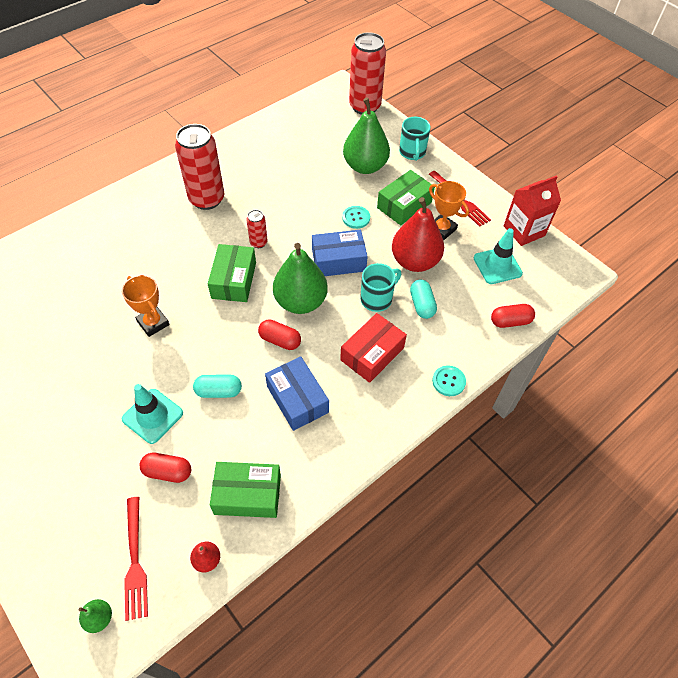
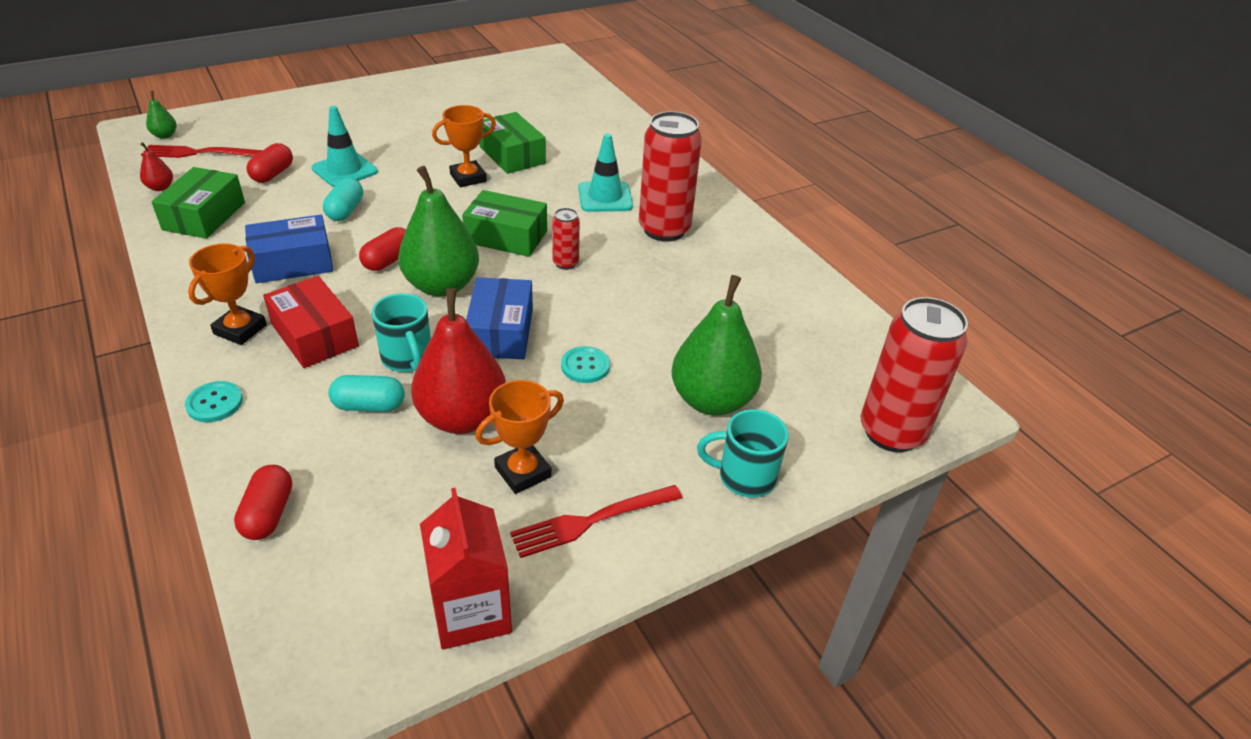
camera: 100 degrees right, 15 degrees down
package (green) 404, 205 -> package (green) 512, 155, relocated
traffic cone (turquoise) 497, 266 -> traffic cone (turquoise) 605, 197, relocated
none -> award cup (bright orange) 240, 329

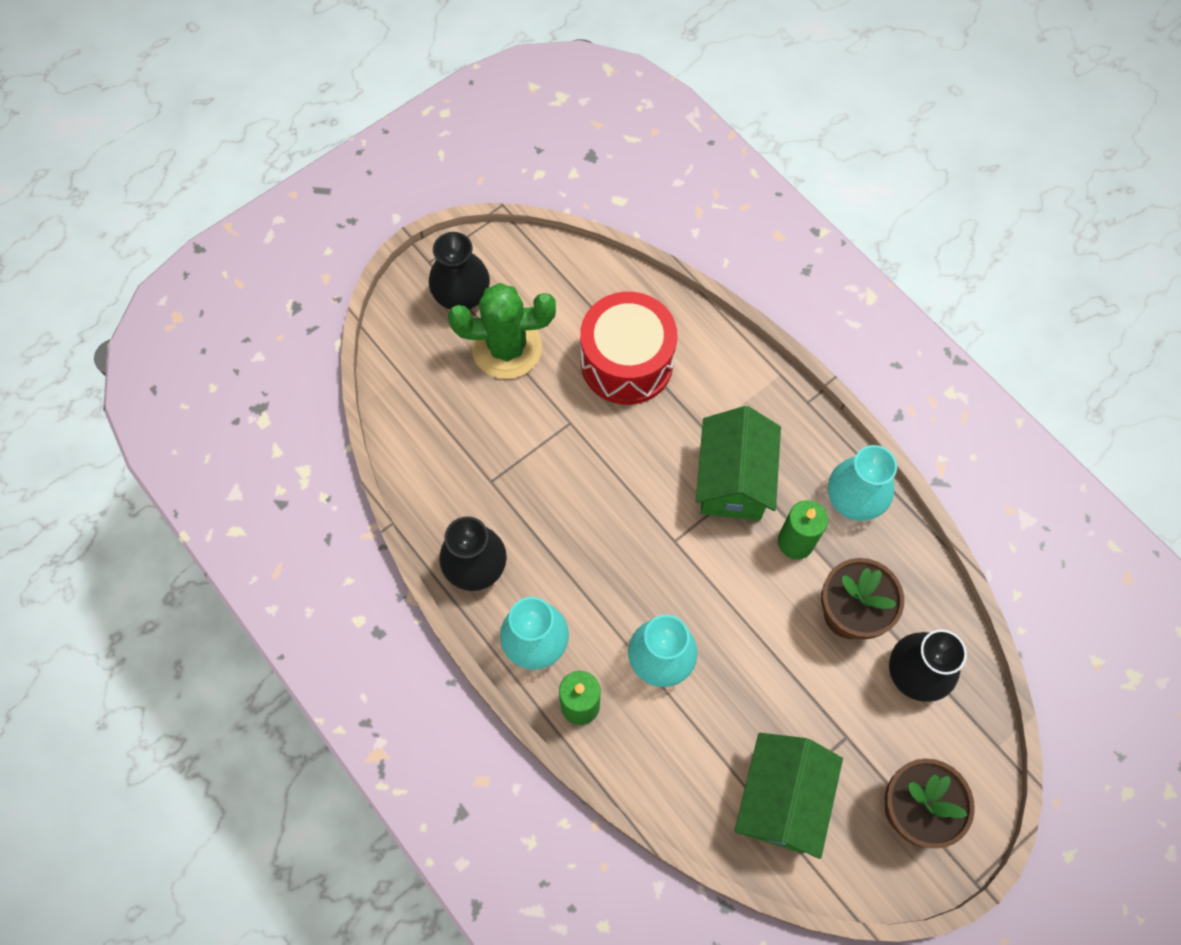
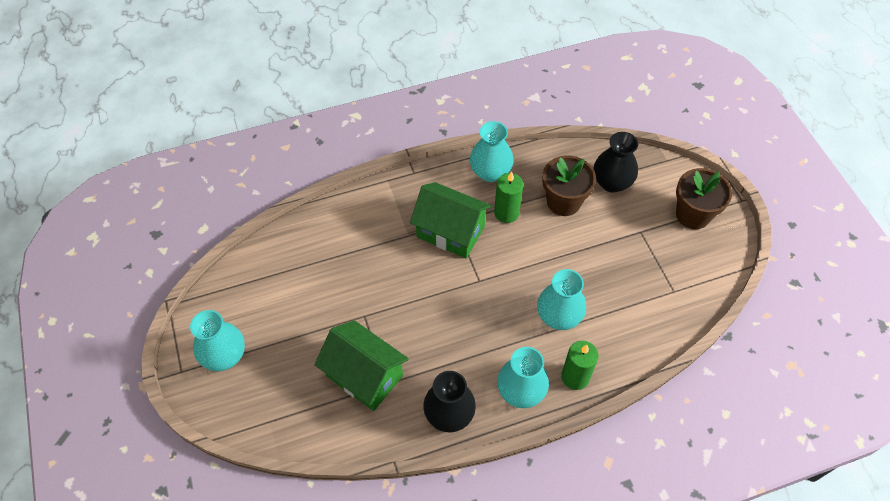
camera: 70 degrees left, 10 degrees down
flower vase (ebony) 462, 296 -> flower vase (turquoise) 224, 356
cactus (green) 507, 348 -> none
drum (red) 627, 362 -> none
toy house (green) 781, 799 -> toy house (green) 364, 376, relocated

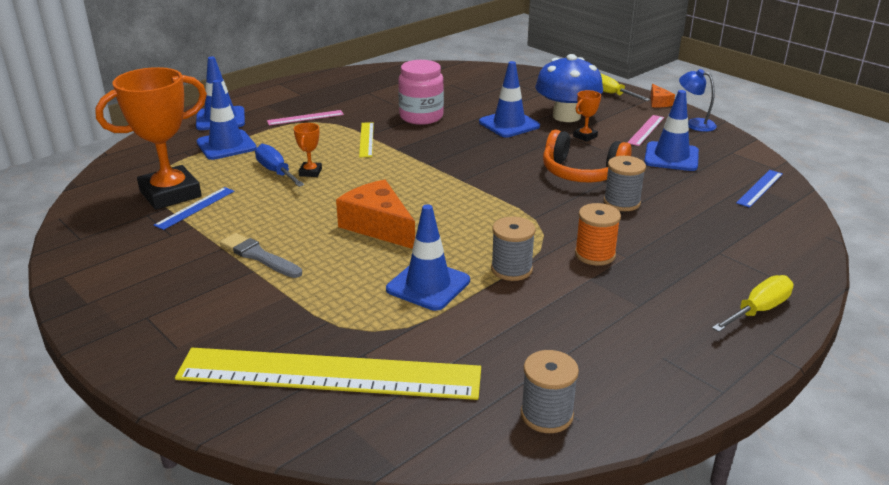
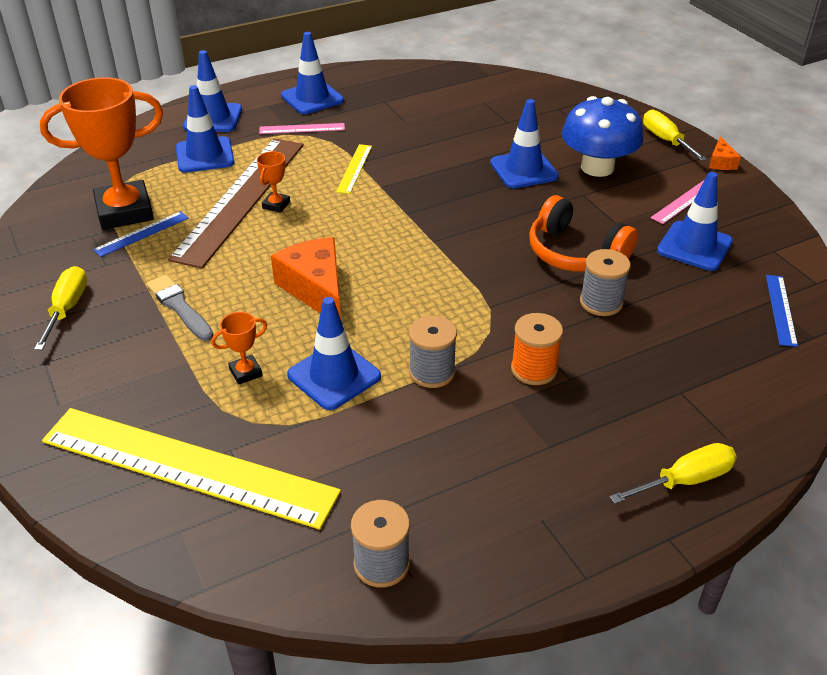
camera: 15 degrees right, 10 degrees up
jar (rose-pink) 421, 117 -> none
desk lamp (royal blue) 694, 124 -> none
award cup (bright orange) 585, 136 -> award cup (bright orange) 246, 372, relocated
hand screwdriver (royal blue) 276, 171 -> straightedge (brown) 241, 198
straightedge (royal blue) 760, 188 -> straightedge (royal blue) 781, 309, 45 degrees counterclockwise
none -> traffic cone (royal blue) 312, 98
none -> hand screwdriver (yellow) 67, 308

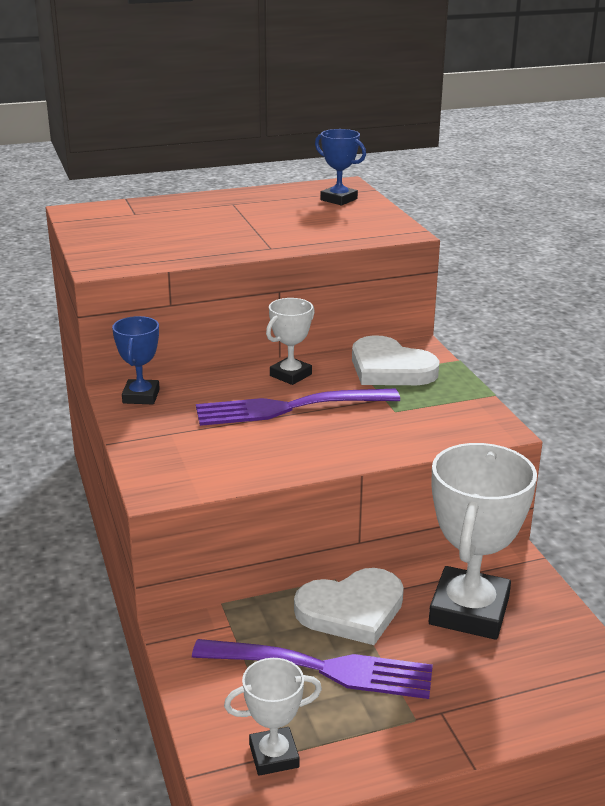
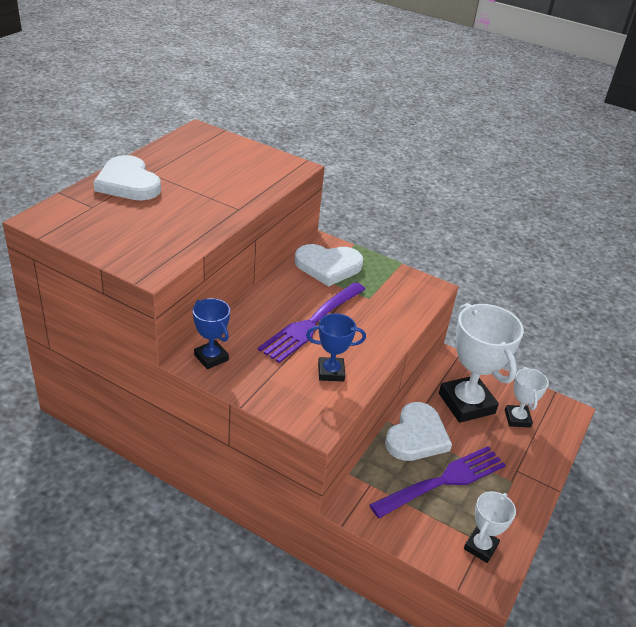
camera: 45 degrees left, 10 degrees up
award cup (royal blue) 338, 199 -> award cup (royal blue) 331, 372, relocated
award cup (pure white) 290, 375 -> award cup (pure white) 517, 418, relocated
none -> heart (pure white) 128, 183

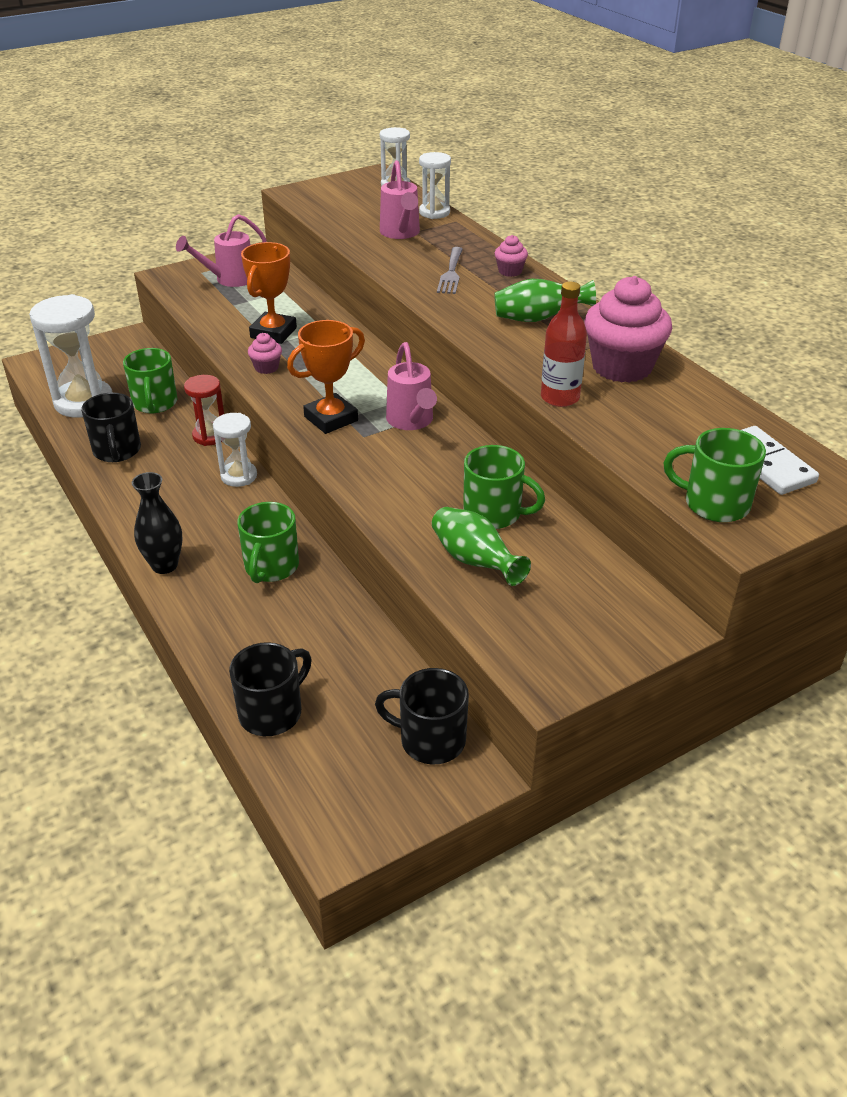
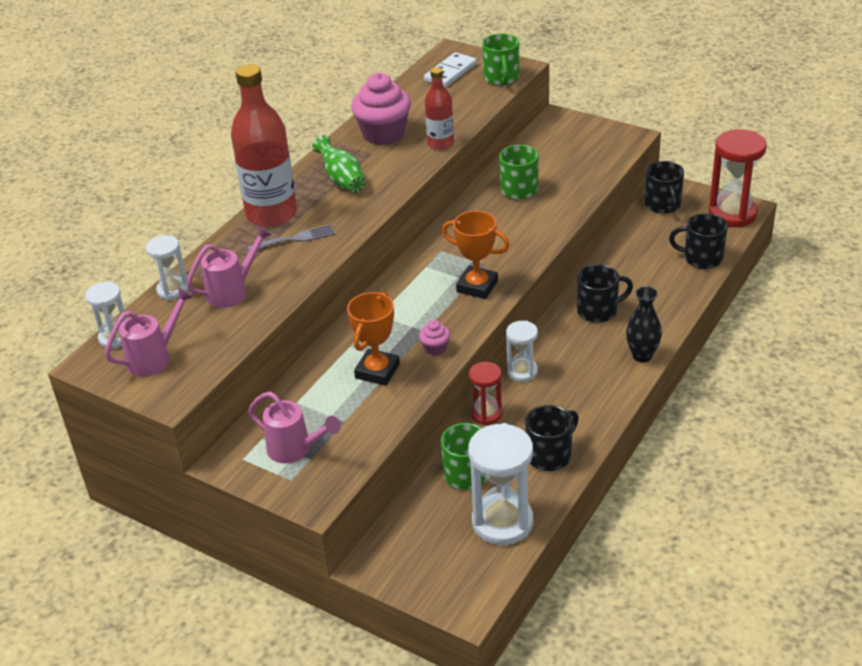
camera: 115 degrees left, 0 degrees up
muffin (rose-pink) 510, 271 -> flask (red) 271, 214
award cup (bright orange) 273, 333 -> award cup (bright orange) 377, 371, 60 degrees counterclockwise
watering can (rose-pink) 411, 421 -> watering can (rose-pink) 154, 358, relocated
mug (green) 271, 567 -> mug (ebony) 598, 311
flower vase (green) 475, 561 -> none
none -> hourglass (red) 732, 214

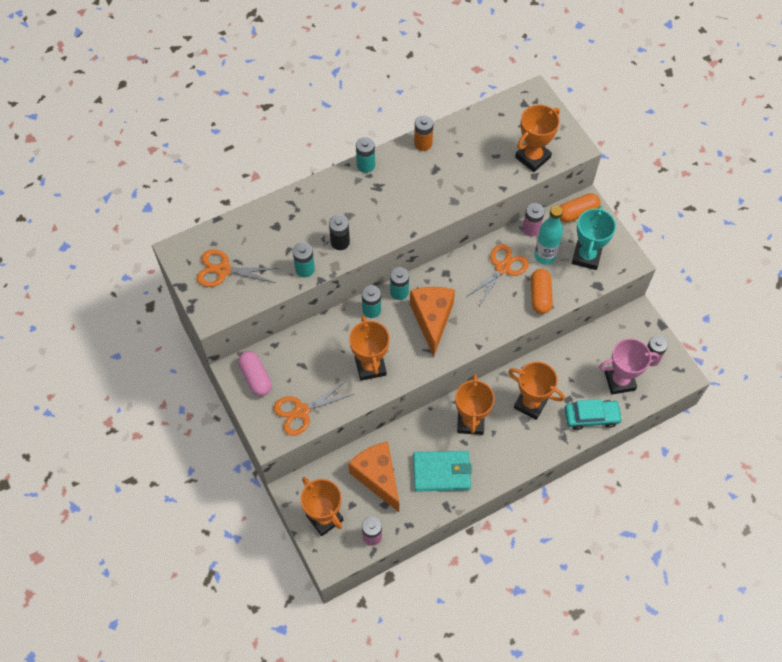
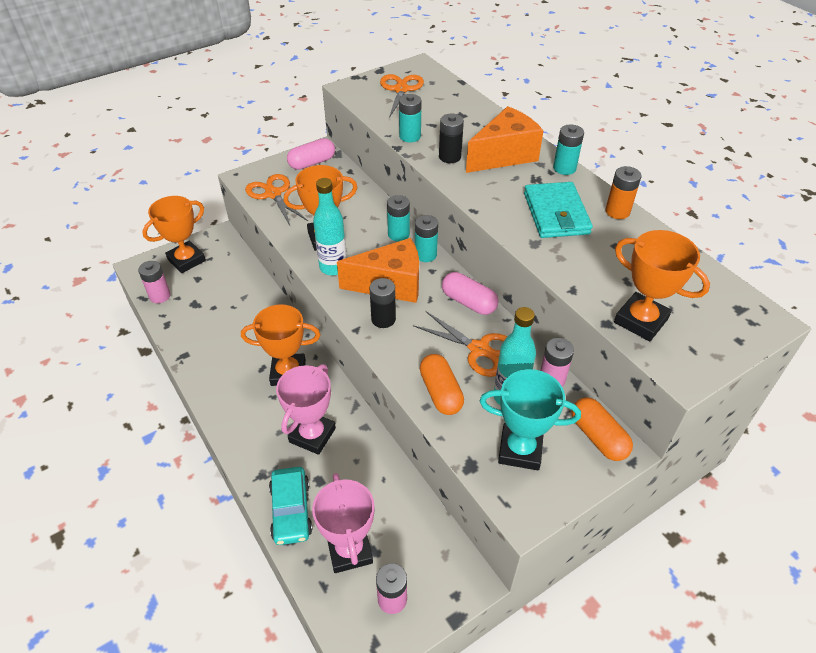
camera: 85 degrees right, 15 degrees down
capsule (bright orange) 540, 296 -> capsule (bright orange) 440, 392, 75 degrees clockwise
award cup (bright orange) 530, 404 -> award cup (rose-pink) 312, 435
piece of cheese (bright orange) 378, 477 -> piece of cheese (bright orange) 504, 155, relocated
card wallet (turquoise) 441, 472 -> card wallet (turquoise) 556, 214, relocated
none -> flask (turquoise) 333, 267
none -> capsule (rose-pink) 468, 302
none -> battery (ebony) 383, 319

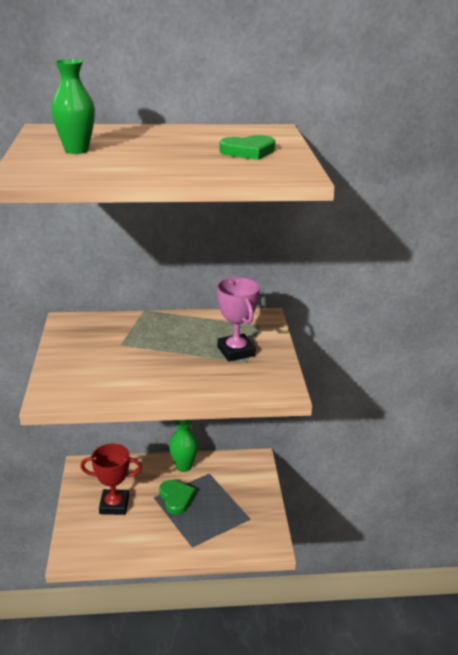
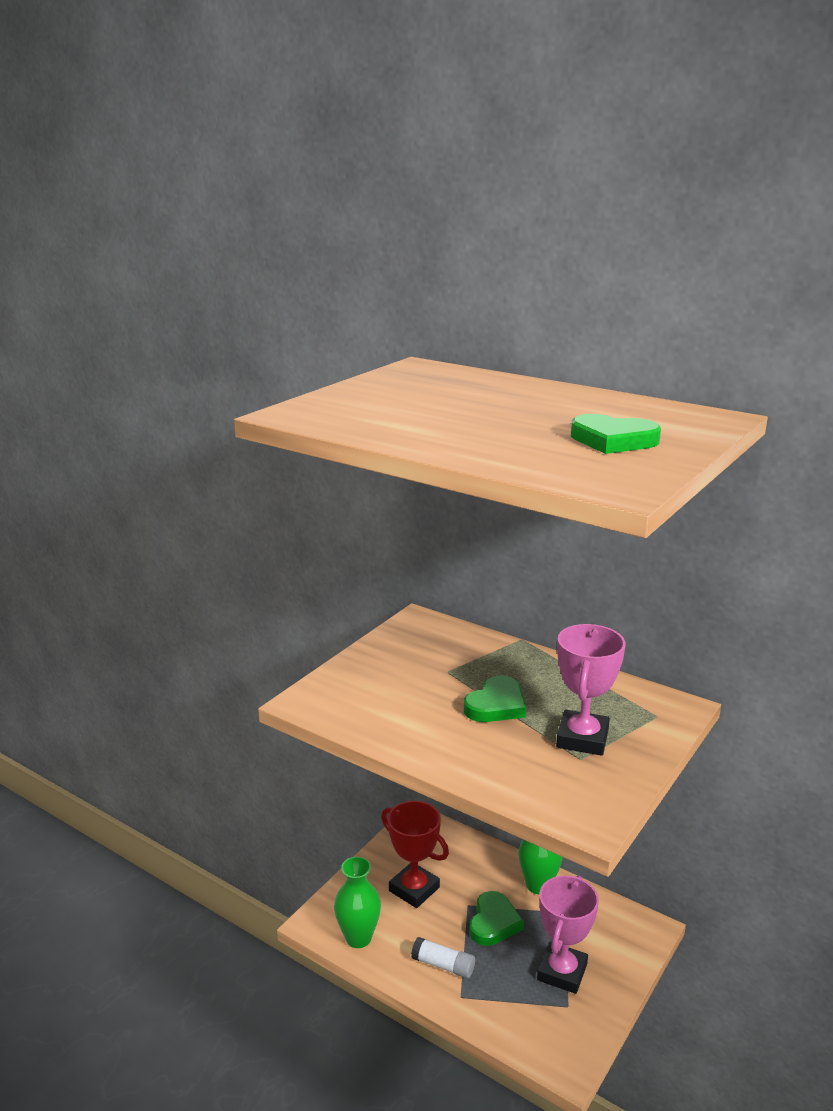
camera: 40 degrees right, 5 degrees down
flower vase (green) 76, 150 -> flower vase (green) 358, 938, relocated
none -> heart (green) 496, 705
none -> award cup (rose-pink) 562, 972
none -> stick of glue (pure white) 443, 965

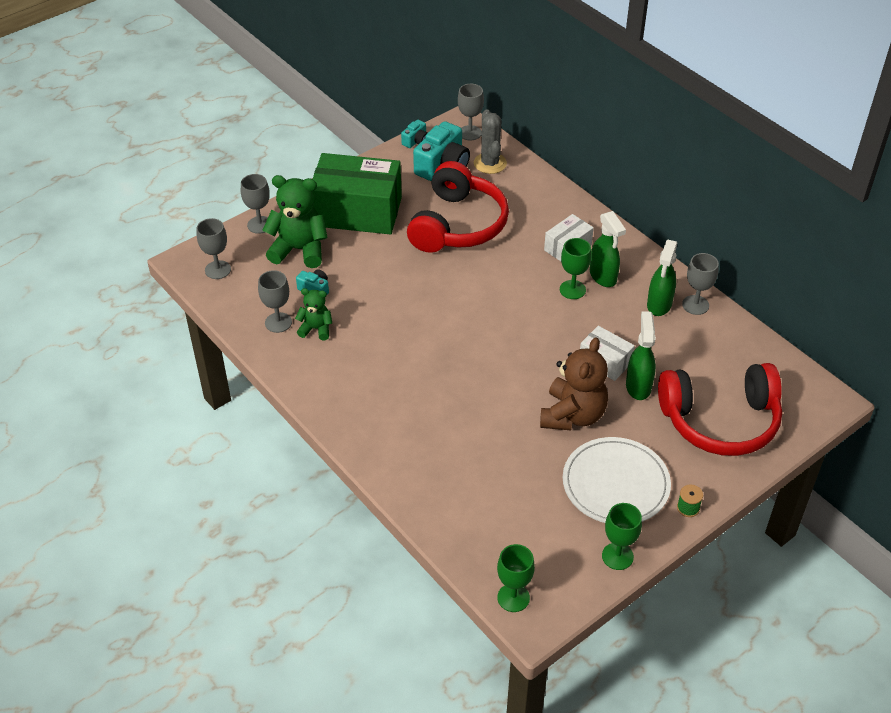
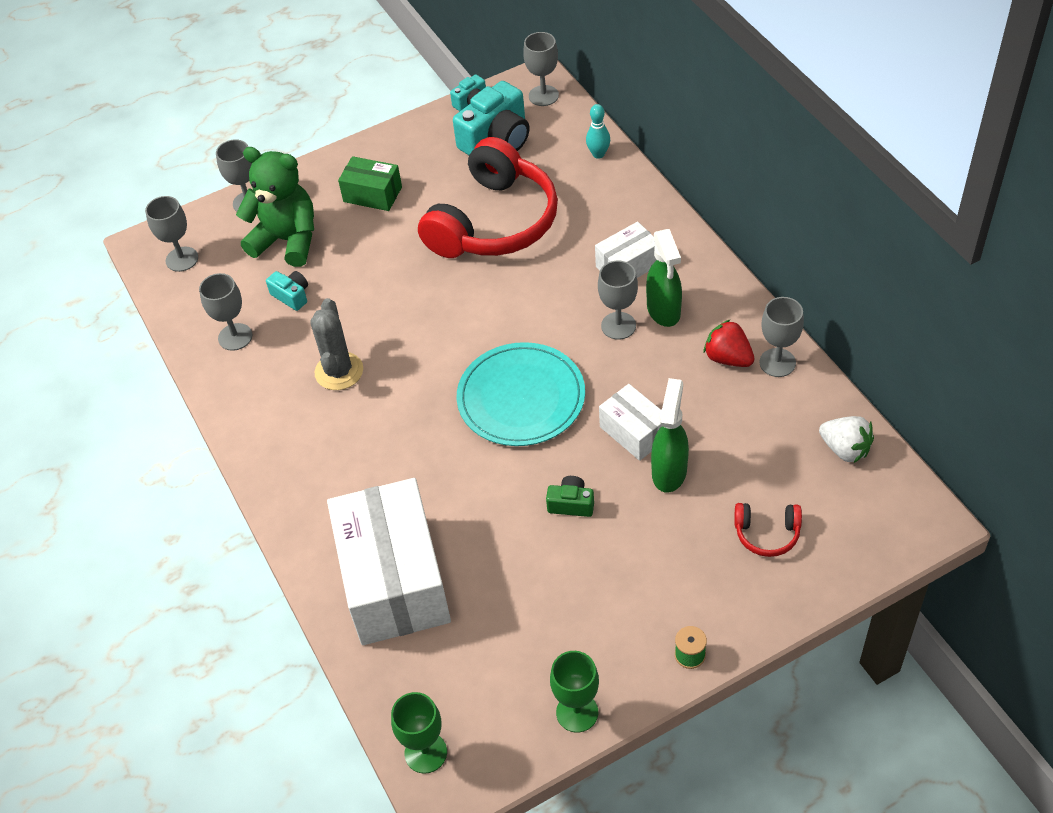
camera: 15 degrees right, 5 degrees up
cactus (gray) 490, 163 -> cactus (gray) 339, 371, relocated
package (green) 357, 212 -> package (green) 372, 194, x0.49
goblet (green) 572, 289 -> goblet (gray) 618, 326
spray cleaner (green) 659, 305 -> toy strawberry (red) 728, 358
teddy (green) 316, 329 -> none
teddy (brown) 572, 415 -> compact camera (green) 571, 504
headphones (red) 720, 421 -> headphones (red) 767, 534, x0.42
plate (pure white) 615, 484 -> none
none -> skittle (turquoise) 598, 154
none -> plate (turquoise) 521, 398
none -> toy strawberry (pure white) 845, 449
none -> package (pure white) 394, 580

